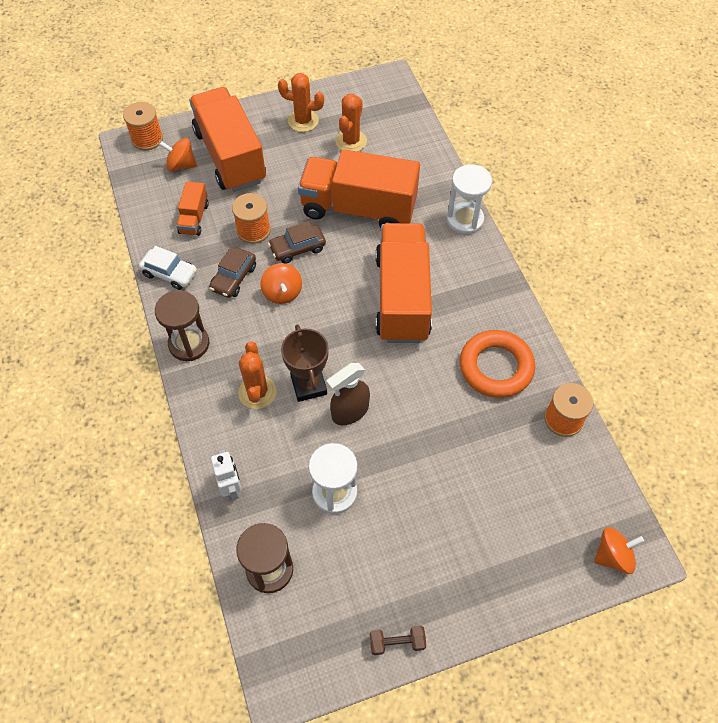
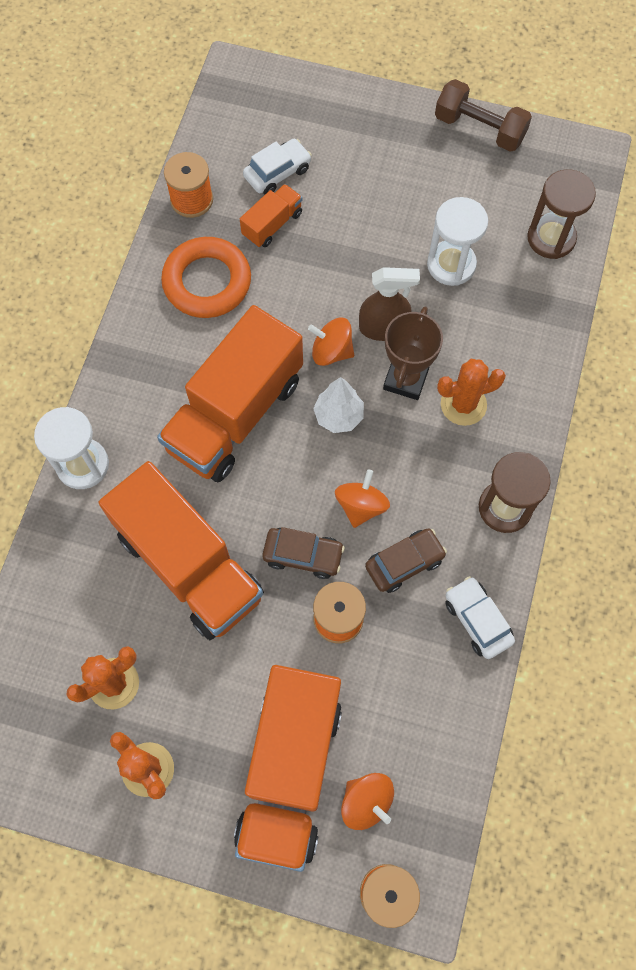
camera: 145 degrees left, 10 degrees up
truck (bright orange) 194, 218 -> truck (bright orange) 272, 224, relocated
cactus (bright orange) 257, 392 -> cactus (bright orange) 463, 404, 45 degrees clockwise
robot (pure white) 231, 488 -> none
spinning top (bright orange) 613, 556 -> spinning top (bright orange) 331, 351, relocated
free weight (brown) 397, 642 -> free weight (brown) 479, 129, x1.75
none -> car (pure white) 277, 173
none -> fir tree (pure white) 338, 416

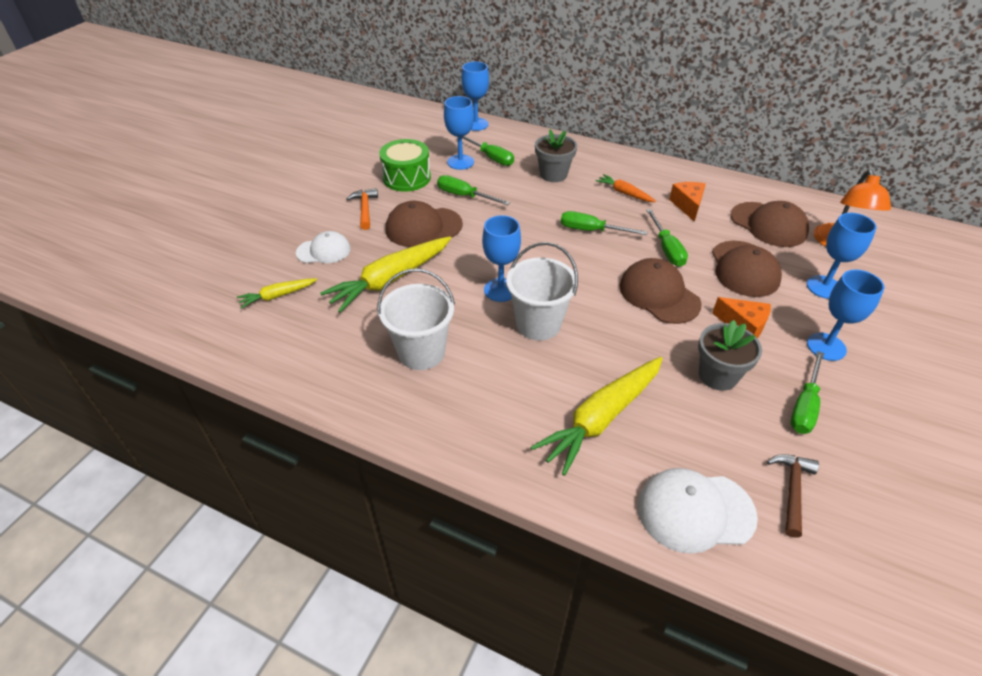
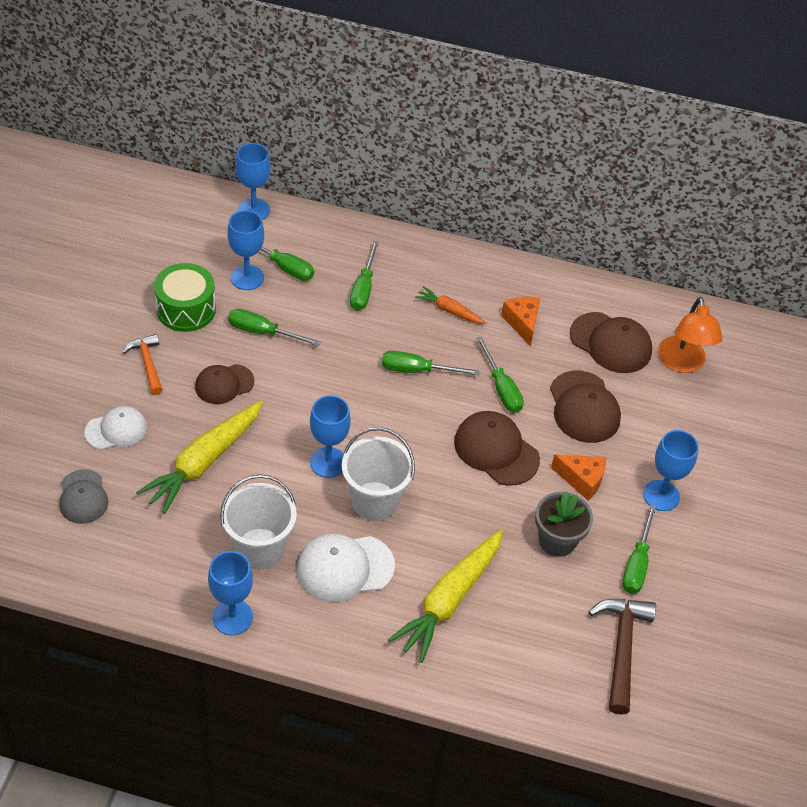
camera: 15 degrees left, 5 degrees up
flower pot (gray) 553, 174 -> hand screwdriver (green) 363, 288
cap (brown) 423, 227 -> cap (brown) 224, 384, x0.66
goblet (royal blue) 824, 287 -> goblet (royal blue) 232, 617, relocated
root vegetable (yellow) 277, 296 -> cap (gray) 83, 497
claw hammer (brown) 792, 490 -> claw hammer (brown) 622, 649, x1.55
cap (pure white) 695, 511 -> cap (pure white) 344, 568, relocated

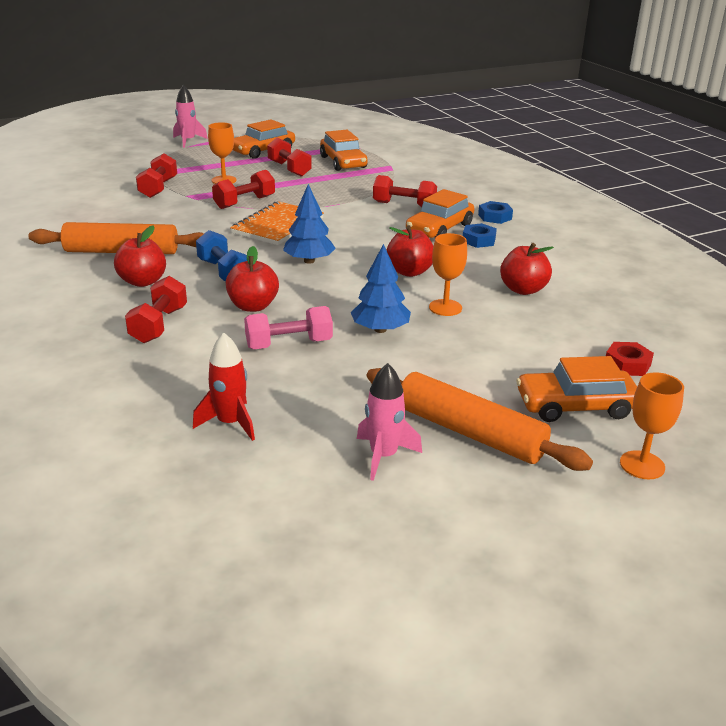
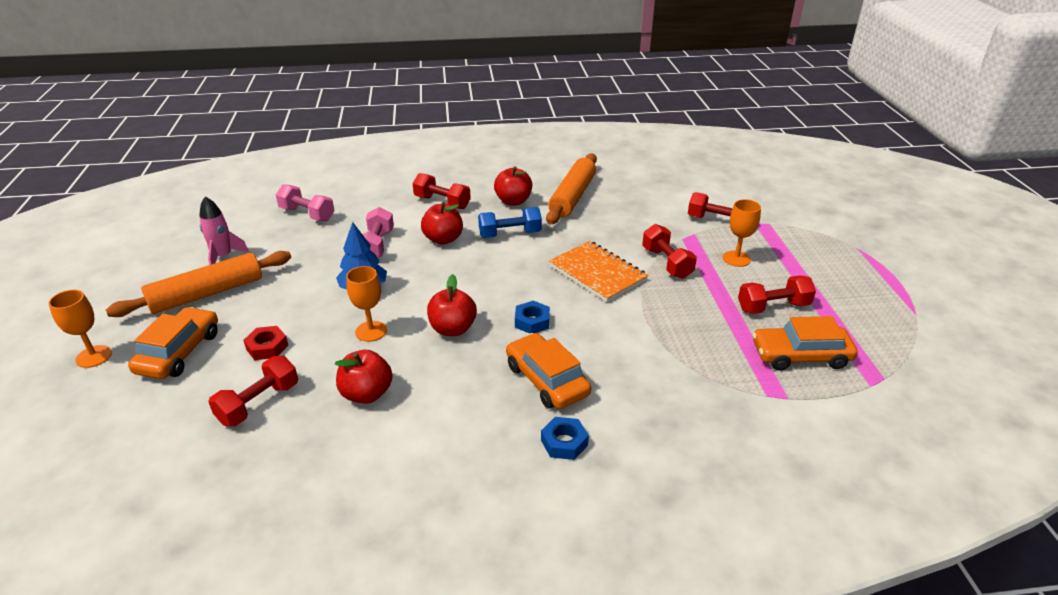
camera: 110 degrees right, 5 degrees up
rocket (rose-pink) 188, 141 -> none
car (bright orange) 262, 151 -> none
free weight (red) 404, 205 -> free weight (red) 259, 403, relocated
fir tree (royal blue) 309, 261 -> none
nut (royal blue) 478, 240 -> nut (royal blue) 532, 321, relocated
rocket (red) 230, 423 -> free weight (rose-pink) 307, 214
nut (red) 627, 364 -> nut (red) 267, 347, relocated

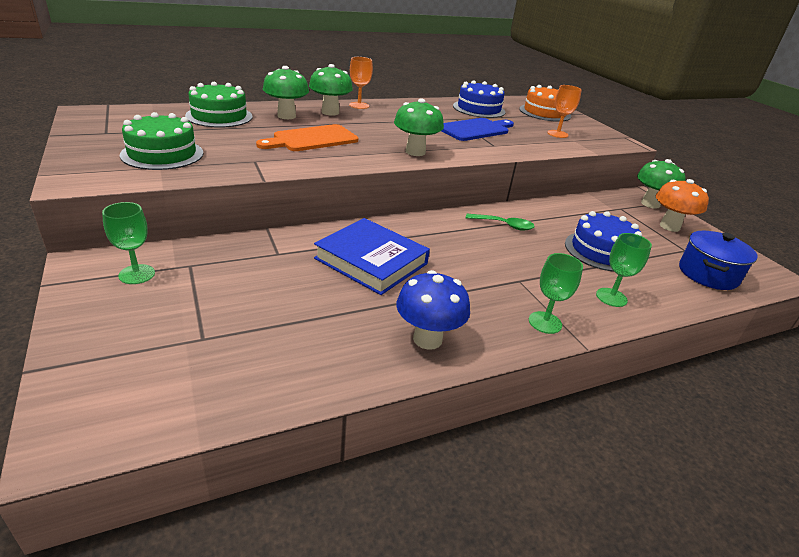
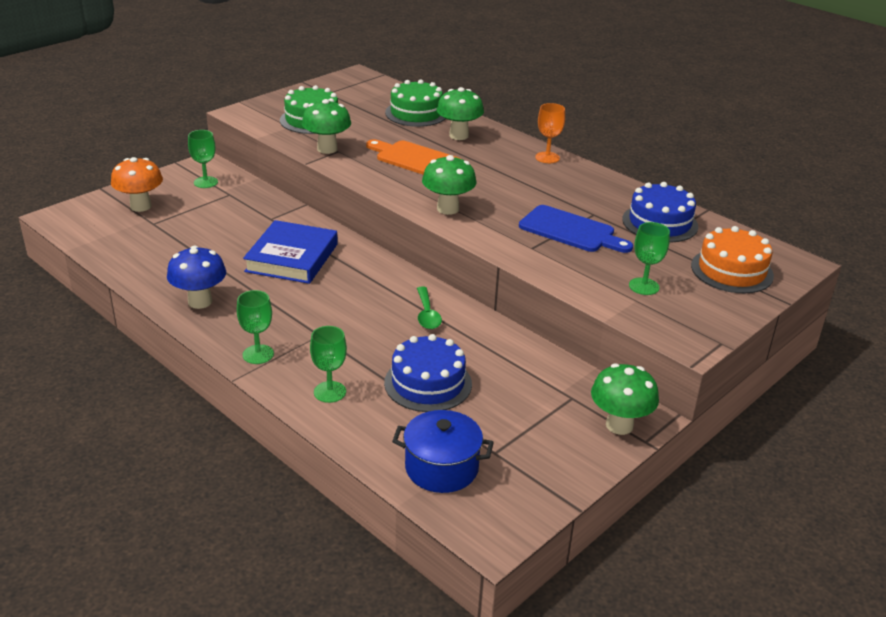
camera: 70 degrees right, 0 degrees up
toadstool (green) 330, 112 -> toadstool (green) 327, 149, relocated
goblet (bright orange) 557, 134 -> goblet (green) 644, 286
toadstool (bright orange) 669, 226 -> toadstool (bright orange) 141, 206, relocated

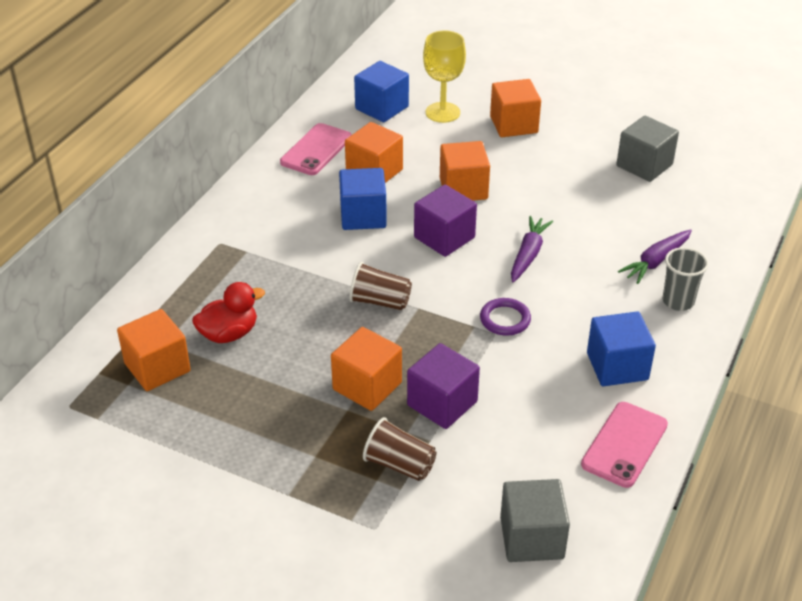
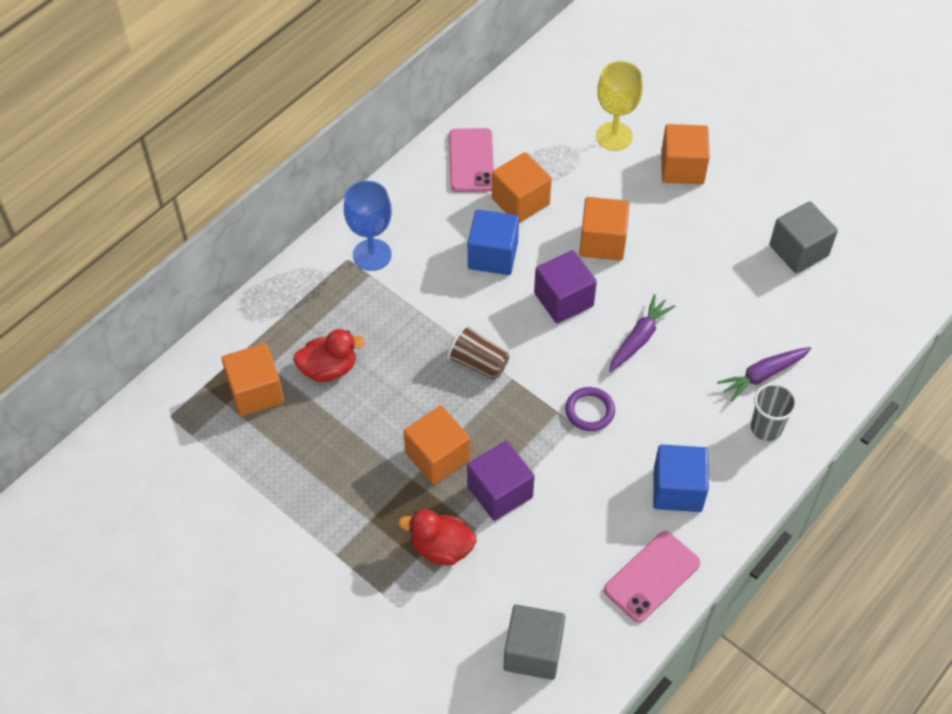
camera: 15 degrees right, 15 degrees up
block (royal blue) 382, 108 -> none
smartphone (rose-pink) 316, 150 -> smartphone (rose-pink) 471, 160, 45 degrees counterclockwise
beaker (brown) 399, 464 -> rubber duck (red) 441, 548
none -> goblet (royal blue) 372, 255

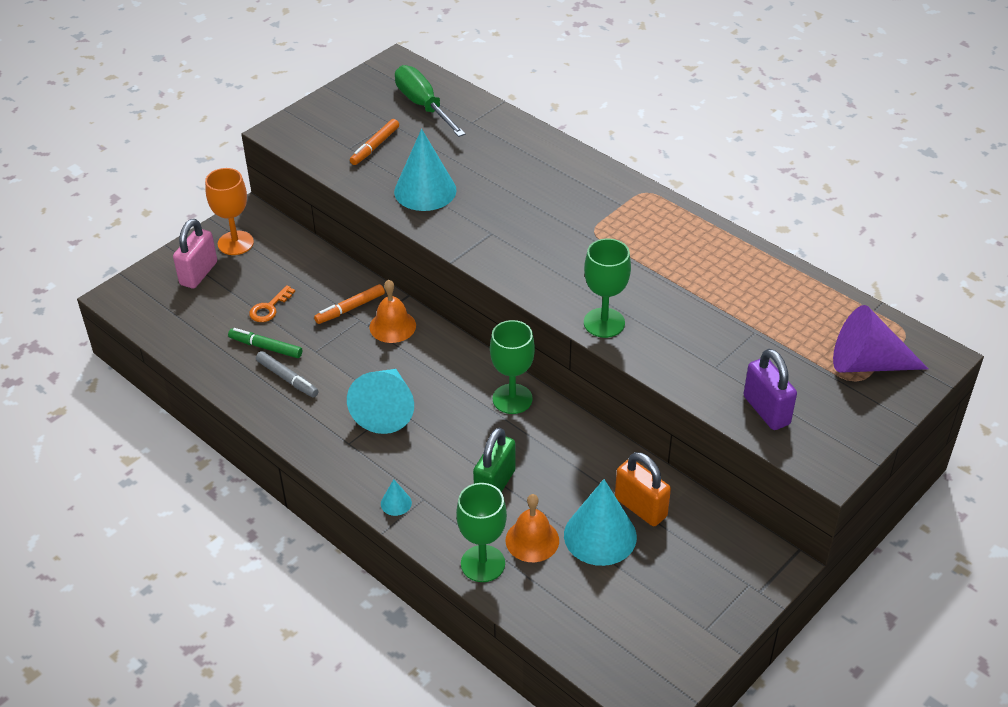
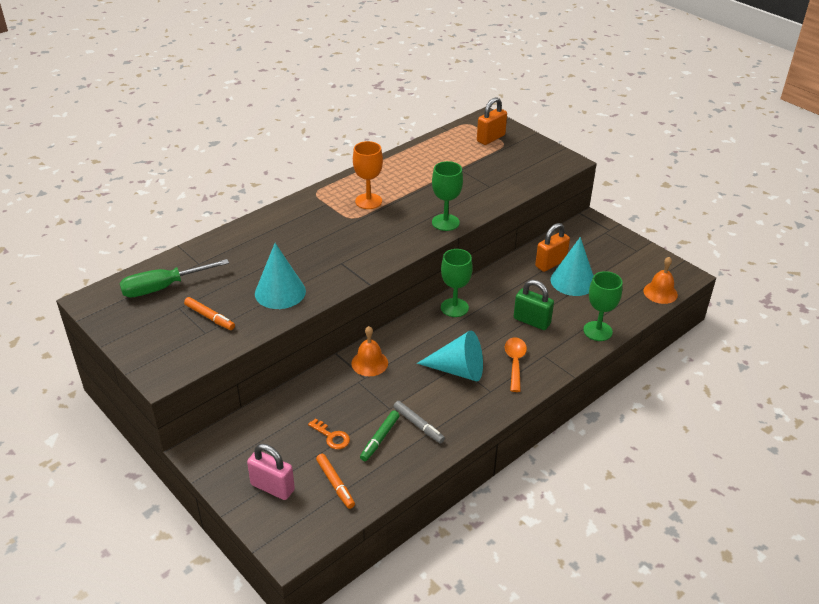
camera: 85 degrees left, 5 degrees down
goblet (bright orange) 235, 243 -> goblet (bright orange) 368, 201, relocated
felt pen (bright orange) 350, 308 -> felt pen (bright orange) 335, 484, relocated
cone shape (royal purple) 867, 363 -> padlock (bright orange) 491, 138
padlock (royal purple) 766, 410 -> none
felt pen (gray) 287, 378 -> felt pen (gray) 418, 425, 90 degrees clockwise
cone shape (turquoise) 396, 503 -> none
bell (bright orange) 532, 540 -> bell (bright orange) 660, 292, relocated
none -> tablespoon (bright orange) 515, 362

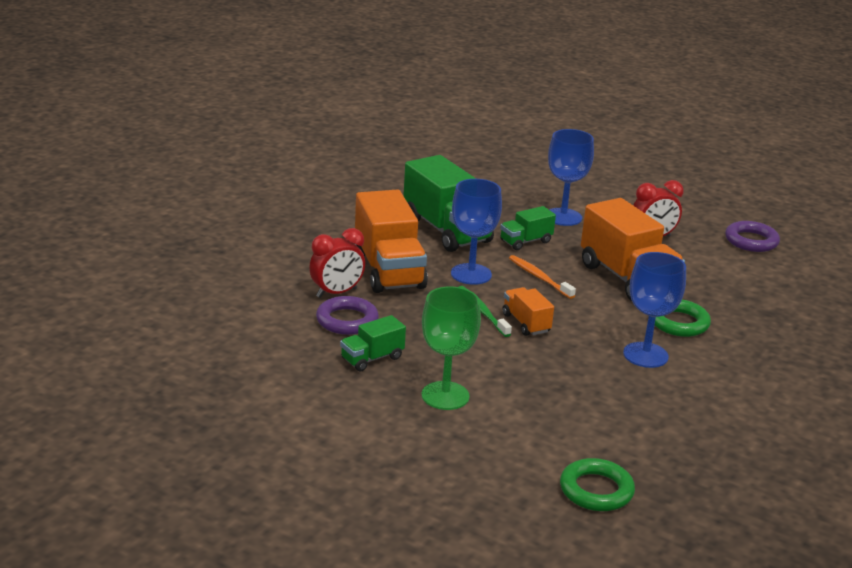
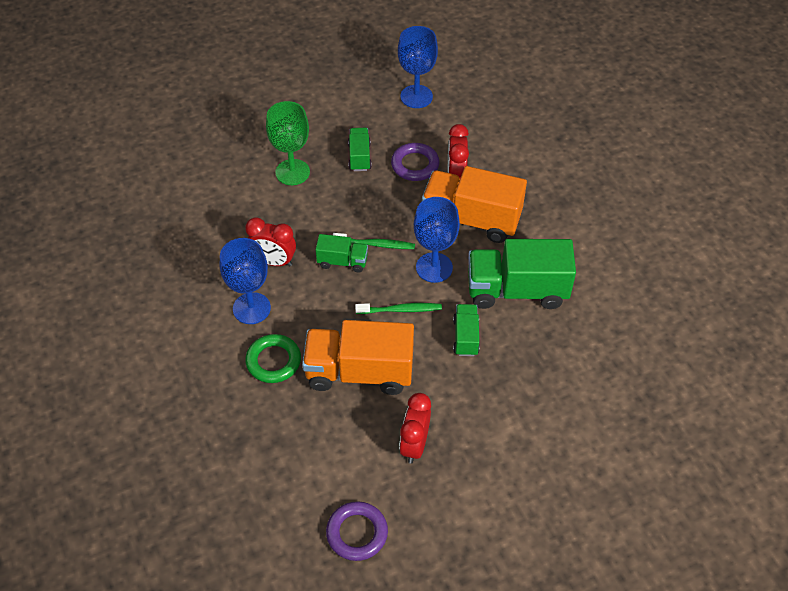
camera: 125 degrees right, 25 degrees up
goblet (royal blue) 563, 217 -> goblet (royal blue) 416, 96, relocated
dental brush (bright orange) 539, 277 -> dental brush (green) 400, 310
truck (bright orange) 526, 323 -> truck (green) 342, 261
ring (green) 596, 490 -> none
none -> bedside clock (red) 273, 261

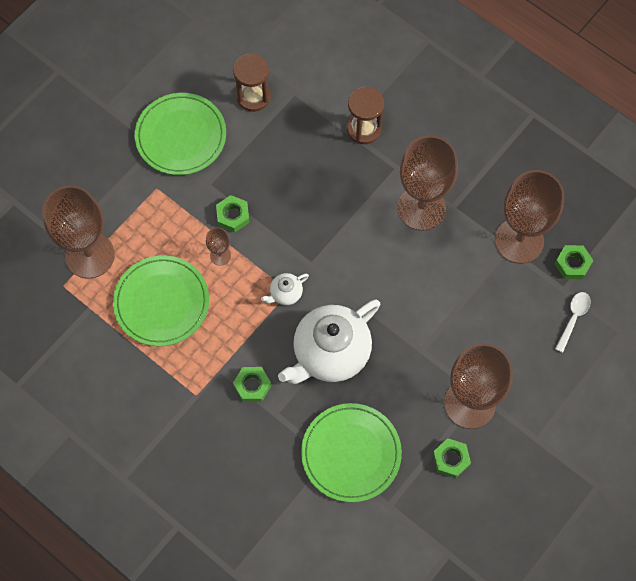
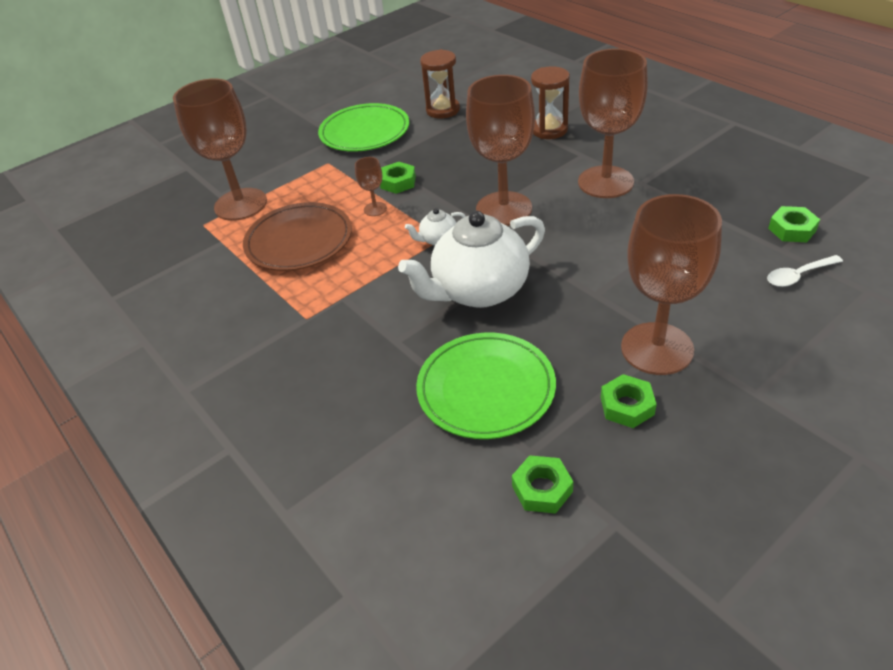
camera: 15 degrees right, 25 degrees down
goblet (brown) 519, 240 -> goblet (brown) 504, 209, relocated
plate (green) 161, 302 -> plate (brown) 299, 241
tablespoon (pure white) 573, 318 -> tablespoon (pure white) 798, 275, 150 degrees counterclockwise
nut (green) 252, 386 -> nut (green) 542, 489, relocated

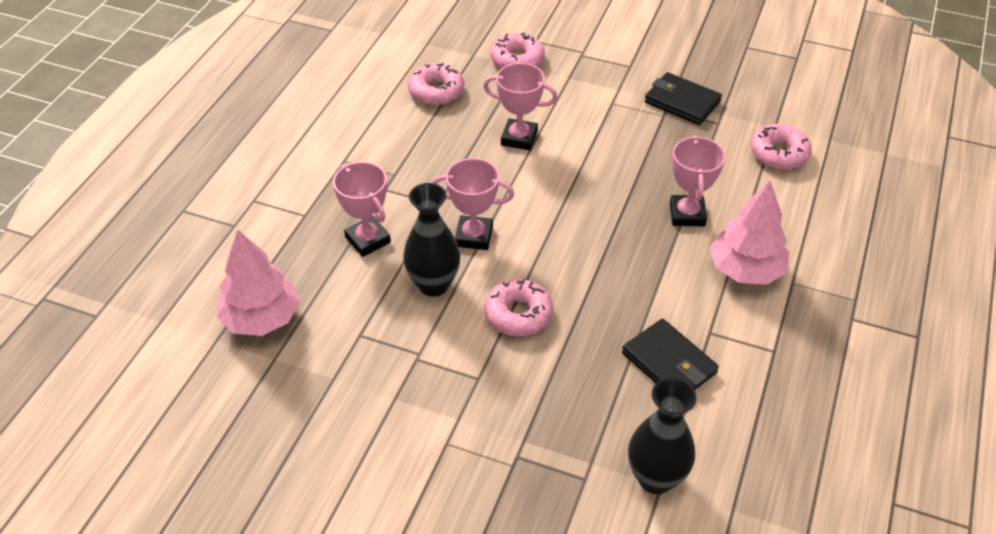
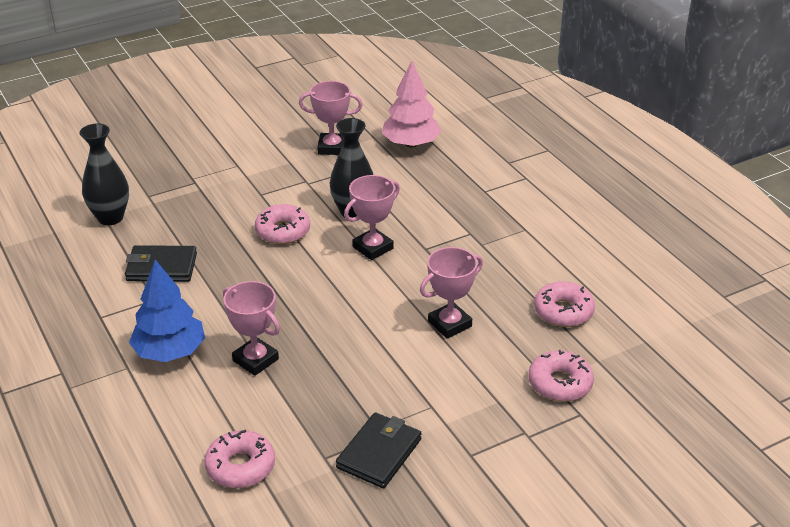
camera: 130 degrees right, 10 degrees down
card wallet (ebony) 682, 102 -> card wallet (ebony) 379, 453, 45 degrees counterclockwise
award cup (rose-pink) 368, 240 -> award cup (rose-pink) 332, 147, relocated
fir tree (rose-pink) 745, 270 -> fir tree (royal blue) 170, 352

